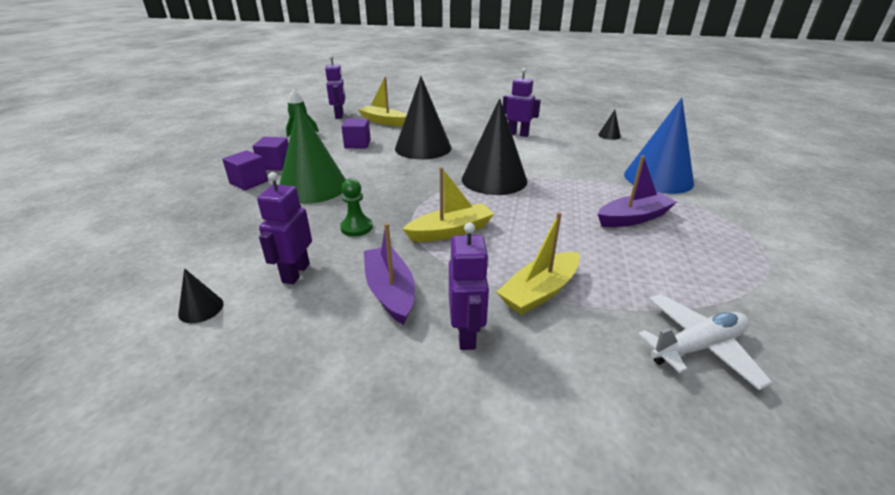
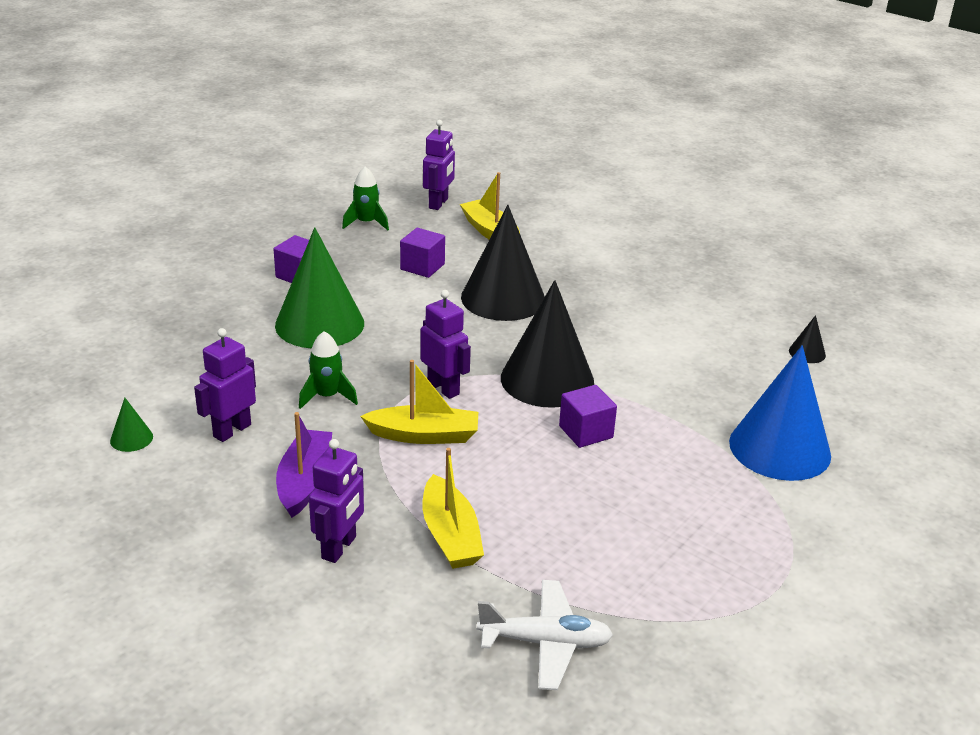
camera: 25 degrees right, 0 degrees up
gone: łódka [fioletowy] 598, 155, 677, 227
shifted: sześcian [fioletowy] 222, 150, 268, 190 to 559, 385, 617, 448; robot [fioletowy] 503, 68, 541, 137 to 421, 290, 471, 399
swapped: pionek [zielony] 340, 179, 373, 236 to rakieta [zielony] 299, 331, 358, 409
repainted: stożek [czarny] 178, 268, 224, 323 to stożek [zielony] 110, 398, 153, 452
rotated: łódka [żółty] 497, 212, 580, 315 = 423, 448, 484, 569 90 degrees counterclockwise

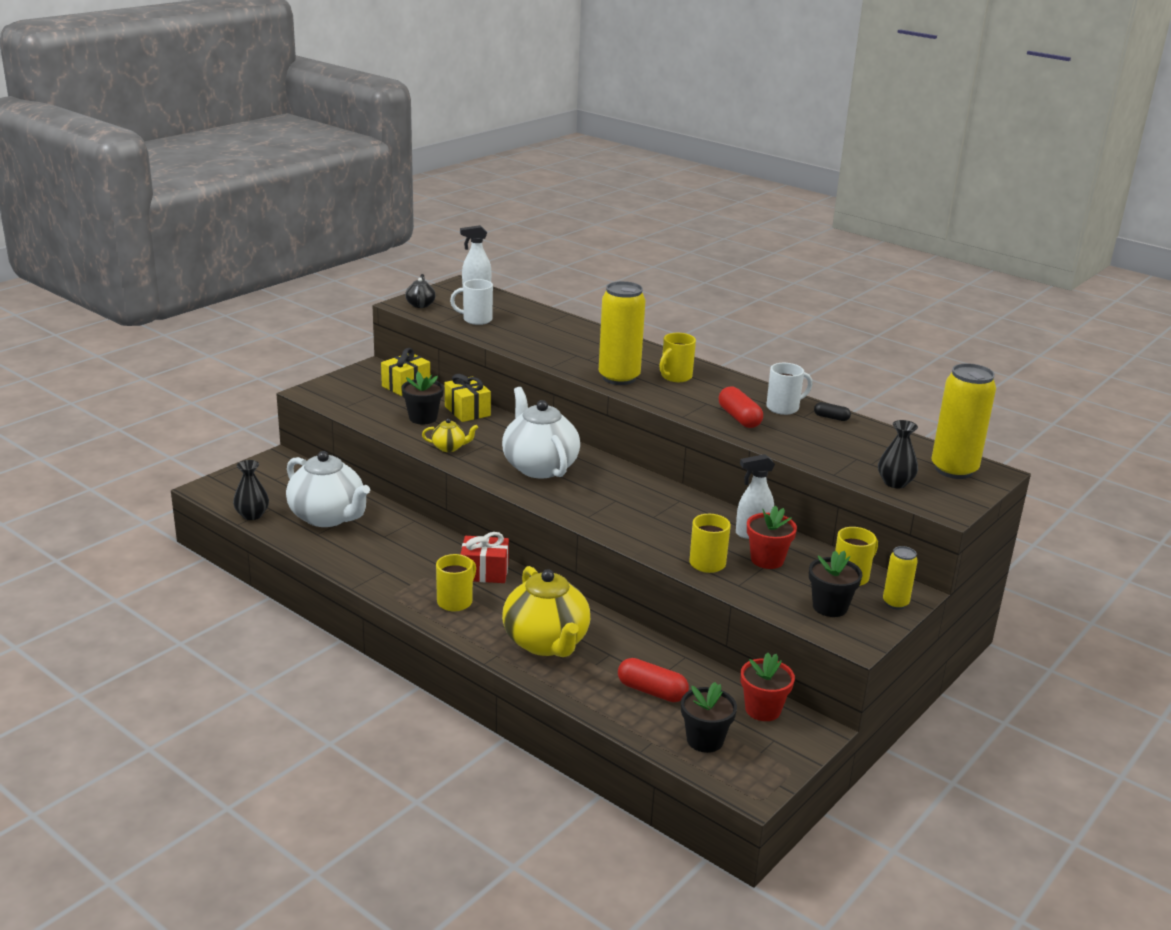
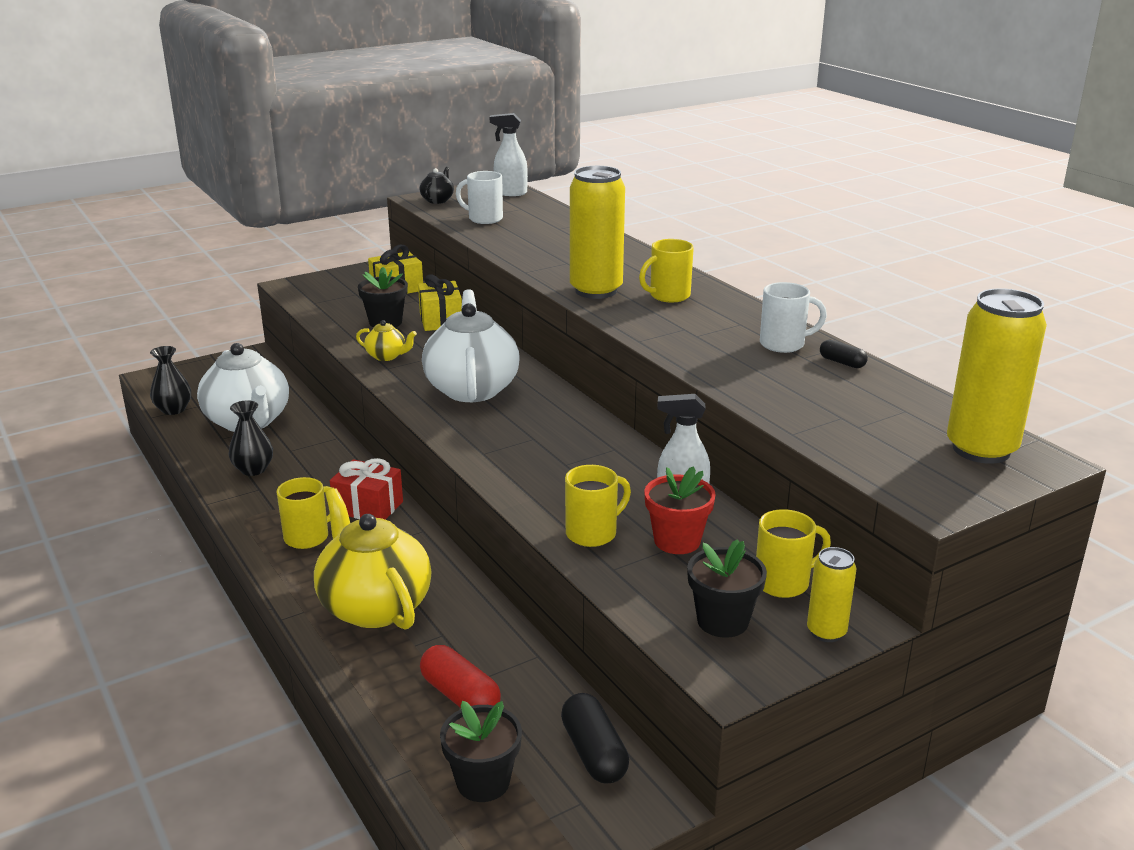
camera: 20 degrees right, 0 degrees up
gone: kapsułka [czerwony] 719, 387, 763, 428
shifted: wazon [czarny] 878, 420, 918, 488 to 229, 400, 273, 476
swapped: doniczka [czerwony] 741, 653, 795, 721 to kapsułka [czarny] 561, 693, 629, 784
rotated: imbryk [żółty] 502, 566, 590, 657 = 314, 488, 432, 630 150 degrees clockwise

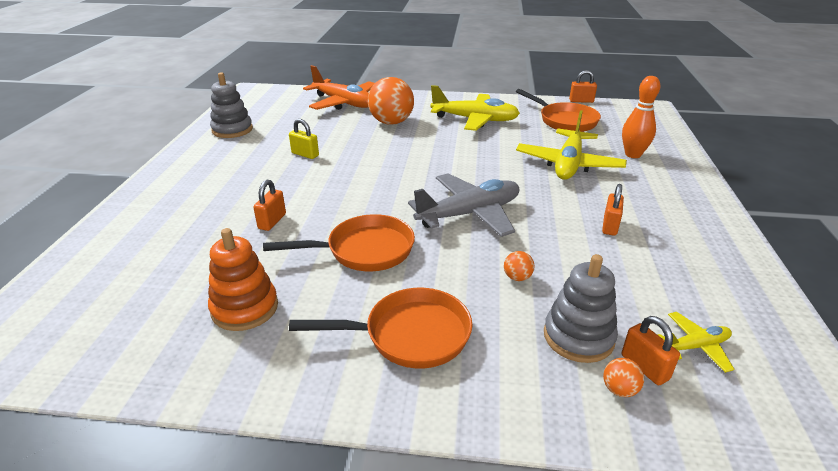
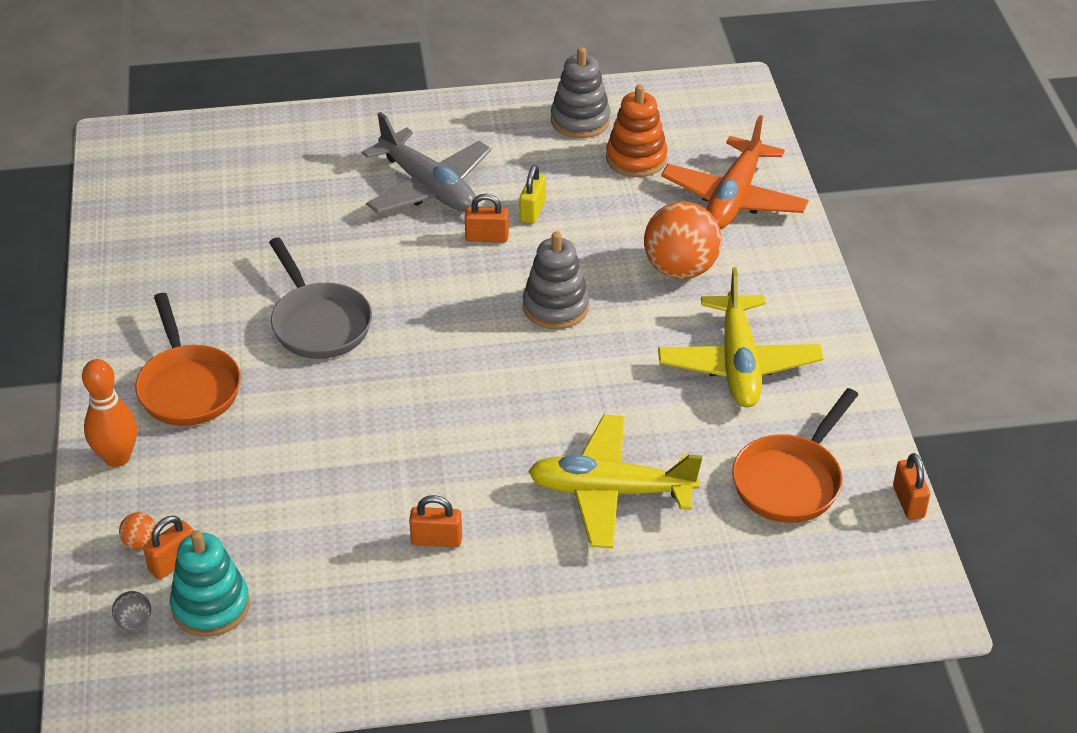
camera: 75 degrees right, 10 degrees up
gone: piłka [pomarańczowy] 504, 251, 535, 281
new: piłka [szary] 112, 591, 151, 630
shifted: zabawka nakładanka [pomarańczowy] 208, 228, 278, 331 to 606, 85, 667, 177; kłódka [pomarańczowy] 253, 180, 286, 231 to 465, 194, 509, 243; samolot [szary] 408, 173, 519, 237 to 362, 112, 491, 214; zabawka nakładanka [szary] 544, 254, 618, 363 to 523, 231, 589, 329; kręgiel [pomarańczowy] 622, 76, 660, 158 to 82, 359, 137, 467
swapped: samolot [żółty] 658, 312, 735, 373 to zabawka nakładanka [turkusowy] 170, 530, 250, 637
repainted: patelnia [pomarańczowy] 263, 214, 415, 272 to patelnia [szary] 269, 237, 372, 359

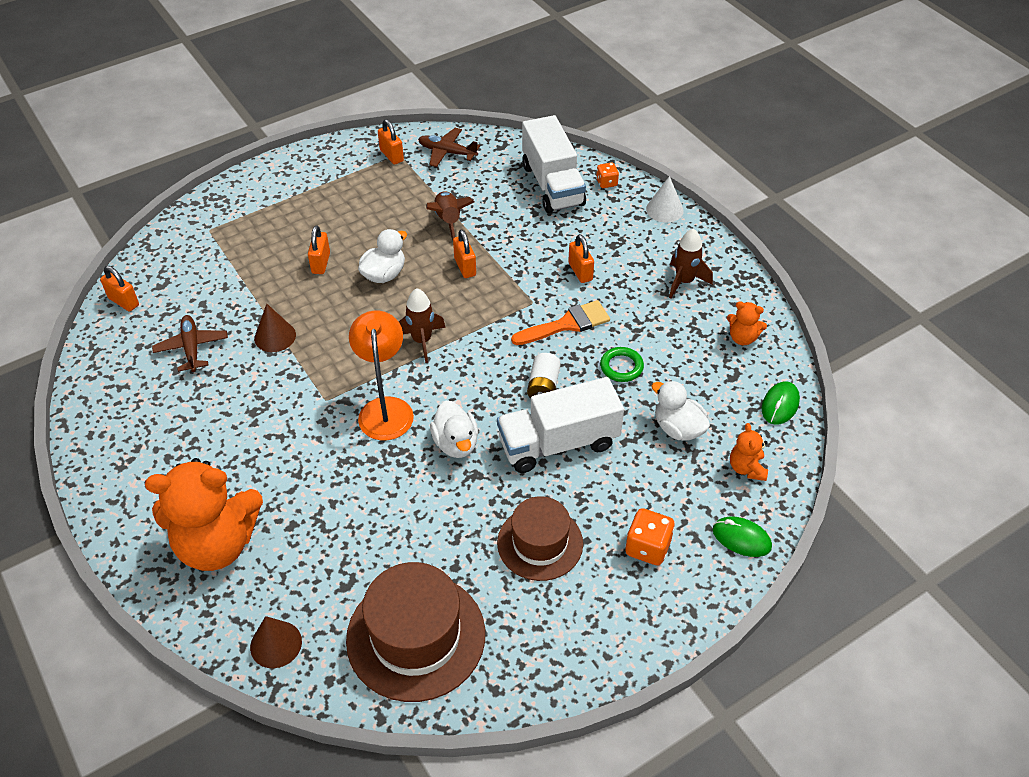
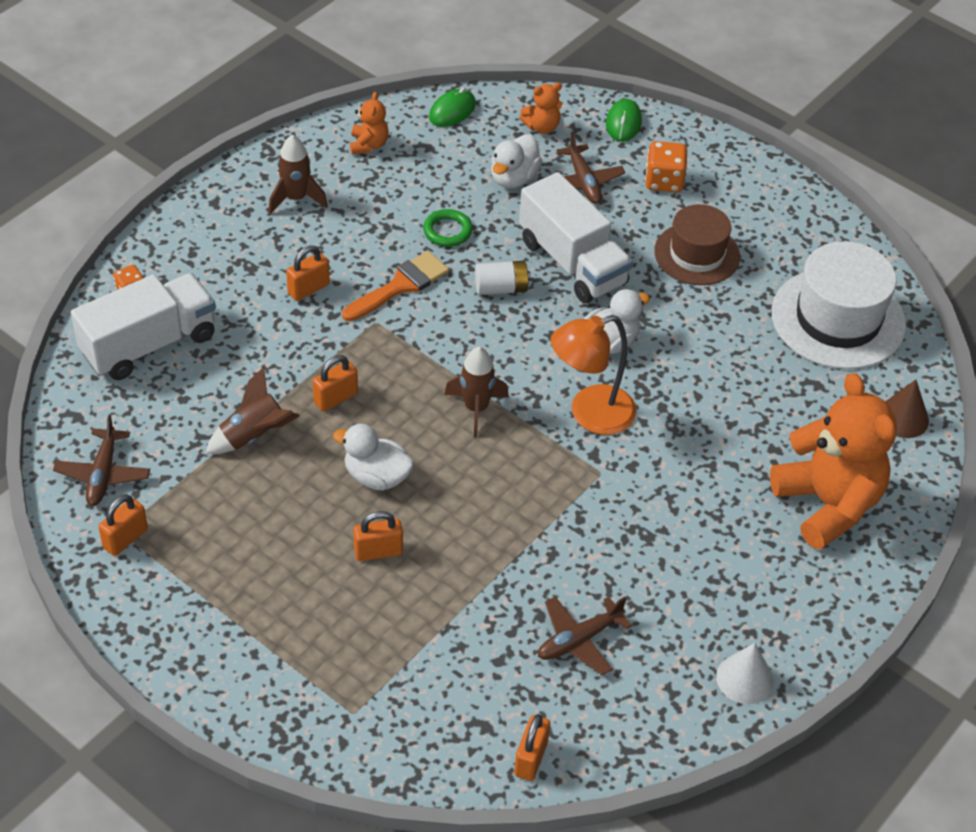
camera: 110 degrees left, 0 degrees up
gone: stożek [brązowy] 254, 304, 296, 352
new: samolot [brązowy] 556, 132, 625, 204
shifted: stożek [biały] 646, 176, 684, 223 to 716, 643, 774, 704
repainted: kapelusz [brązowy] 346, 562, 485, 702 to kapelusz [biały] 772, 241, 906, 370
rotated: pędzel [pomarańczowy] 511, 300, 610, 345 = 342, 251, 449, 322 90 degrees clockwise; myszka [zielony] 761, 381, 800, 425 = 429, 87, 476, 127 60 degrees counterclockwise

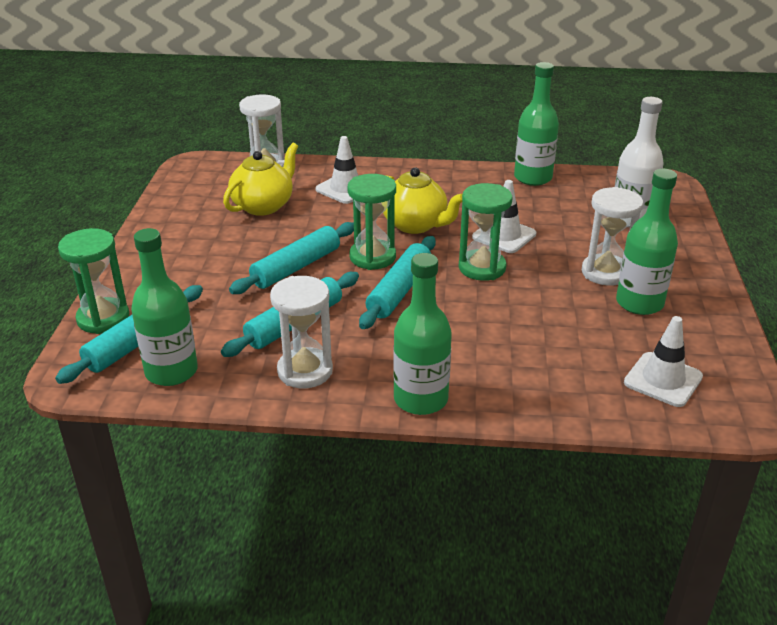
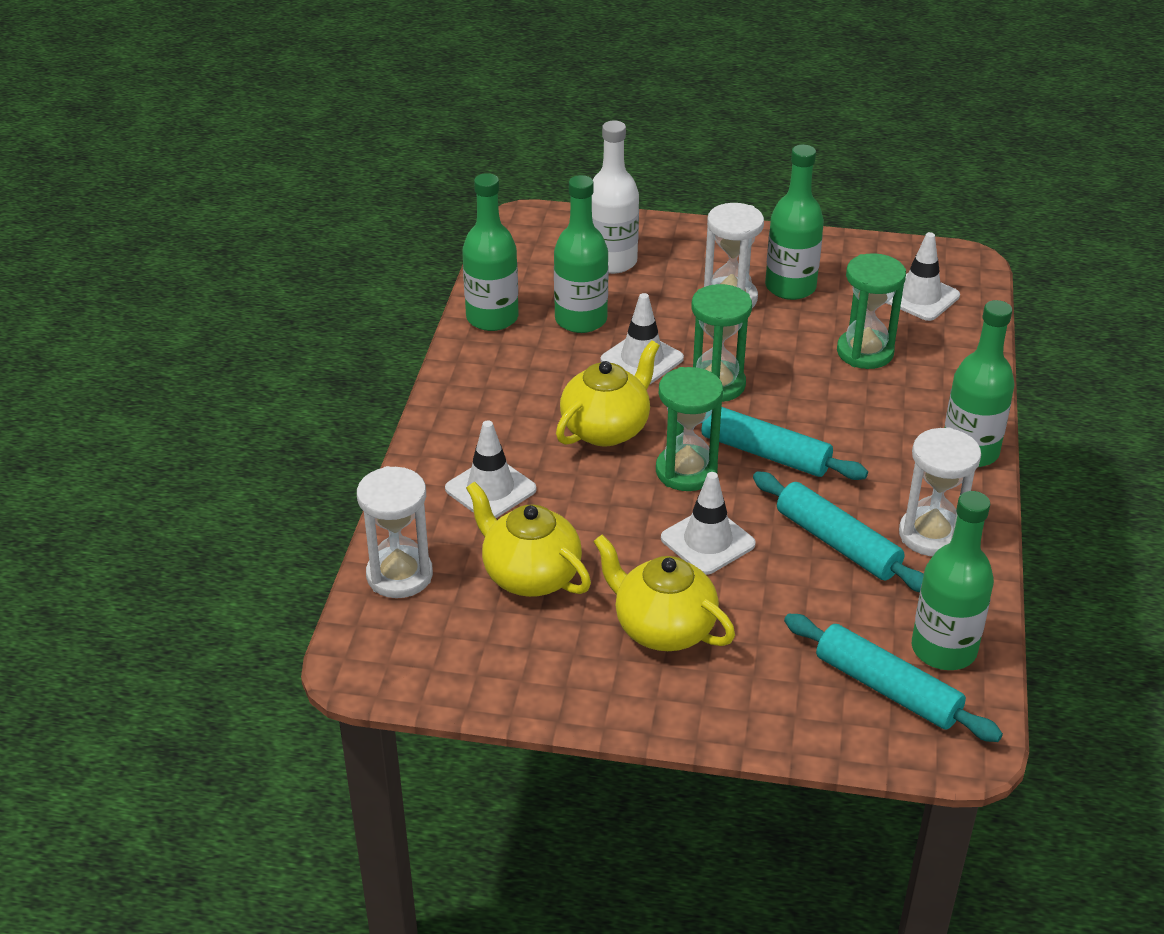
camera: 85 degrees left, 5 degrees up
new: butelka [zielony] 554, 175, 609, 333; imbryk [żółty] 593, 535, 735, 651
shifted: klepsydra [zielony] 58, 228, 129, 334 to 837, 253, 906, 369
swapped: wałek do ciasta [turkusowy] 229, 222, 354, 294 to pachołek [biały] 661, 472, 756, 575

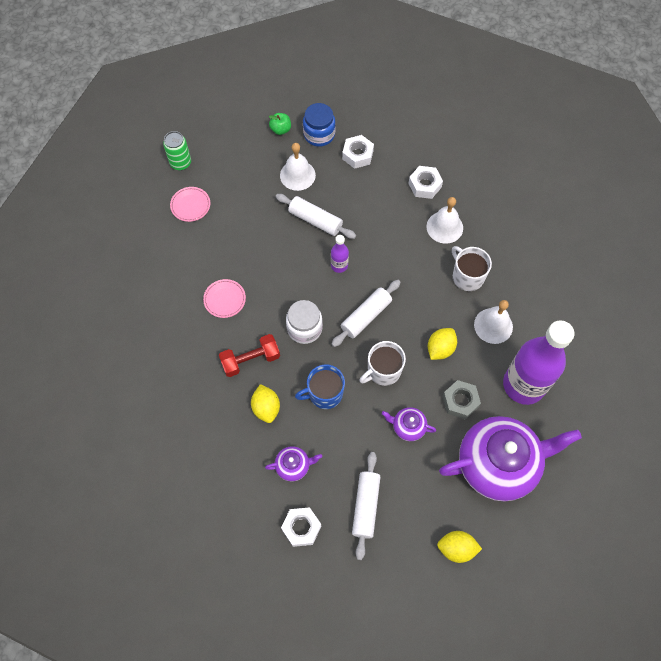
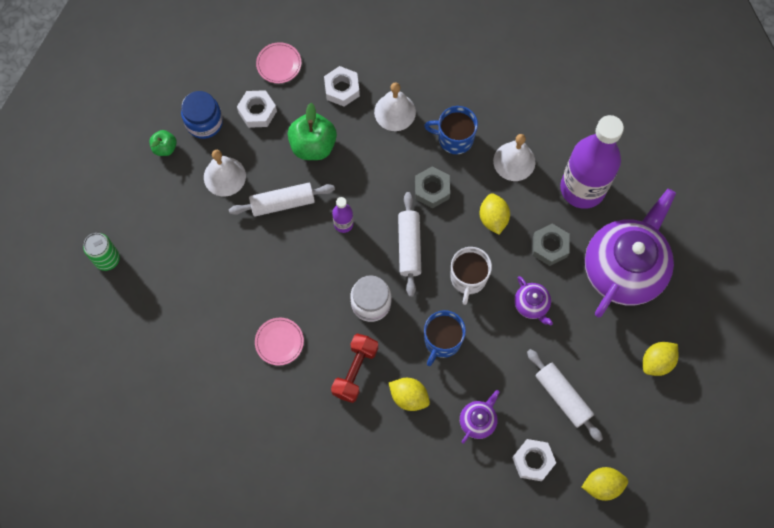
camera: 45 degrees left, 5 degrees up
new: jabłko [zielony] 288, 103, 337, 160; nakrętka [szary] 415, 166, 450, 208; cytryna [żółty] 582, 467, 628, 501
shifted: talerz [różowy] 170, 187, 210, 222 to 256, 42, 301, 84
repainted: kubek [biały] 452, 246, 492, 291 to kubek [niebieski] 424, 106, 478, 154
rotated: imbryk [fioletowy] 382, 407, 436, 441 = 514, 276, 553, 325 90 degrees counterclockwise

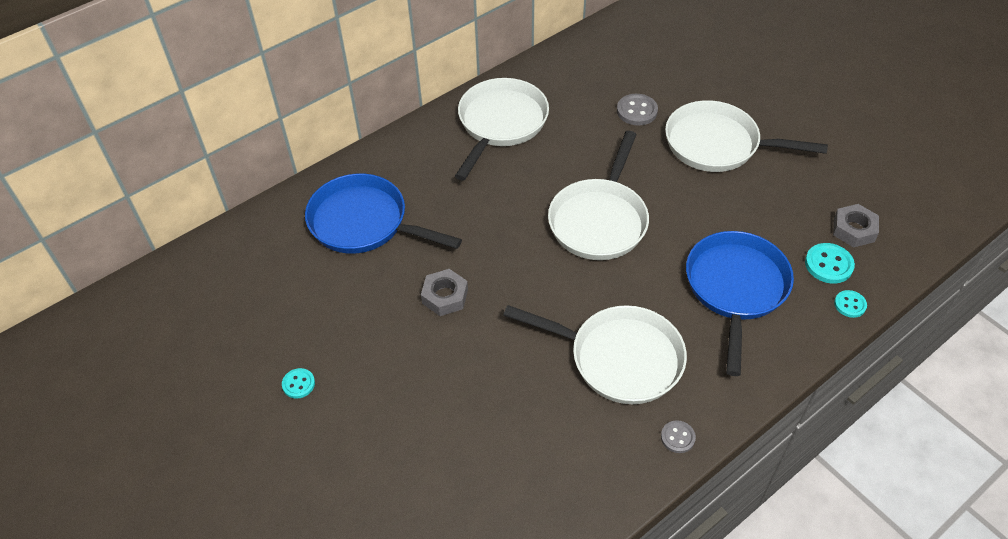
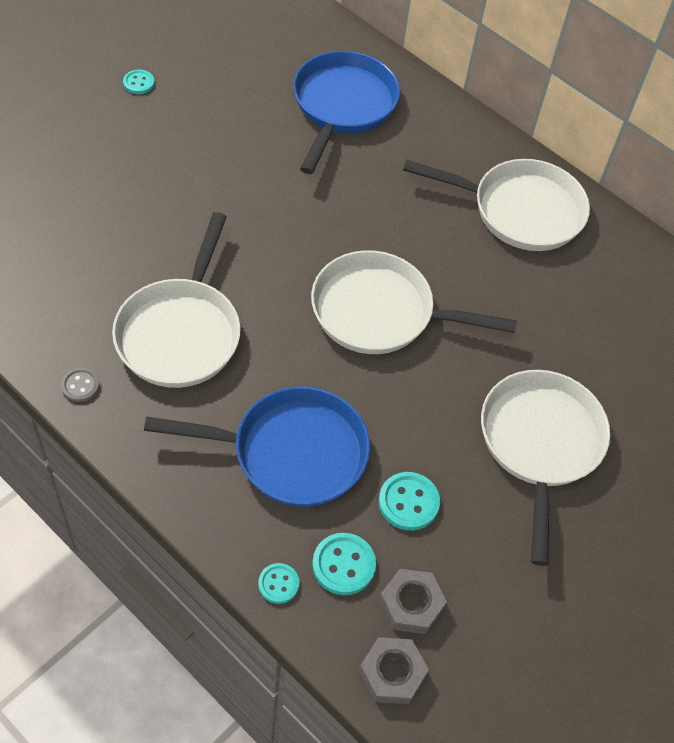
camera: 75 degrees right, 5 degrees up
gone: guzik [szary] 617, 94, 658, 125
new: guzik [turkusowy] 379, 472, 440, 531
shifted: nakrętka [szary] 421, 269, 468, 316 to 359, 637, 429, 704

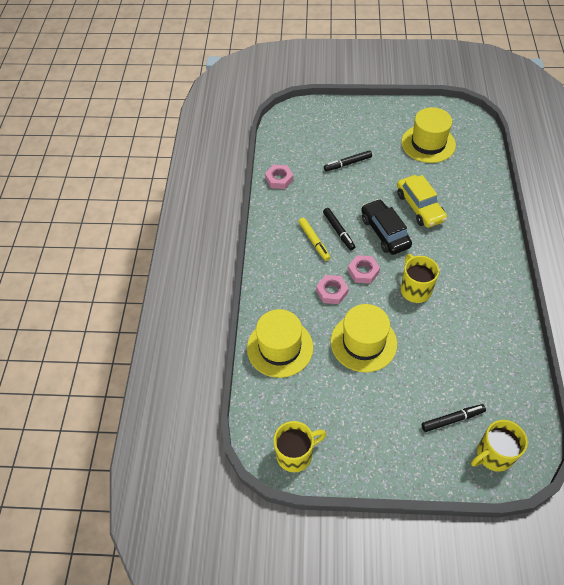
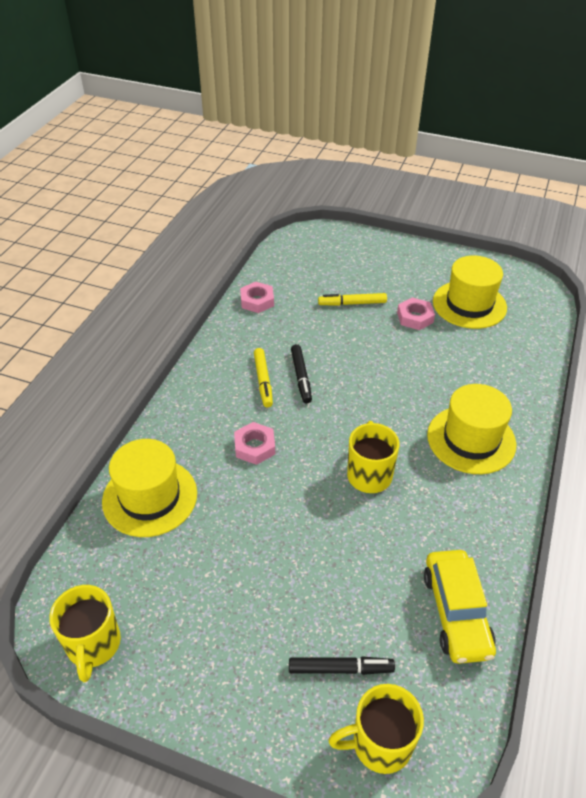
camera: 15 degrees right, 10 degrees down
gone: samochód [czarny] 361, 199, 412, 255
shifted: kapelusz [żółty] 331, 304, 397, 372 to 427, 384, 516, 474; nakrętka [różowy] 348, 255, 380, 284 to 397, 297, 435, 330; samochód [żółty] 397, 175, 447, 228 to 424, 550, 496, 664
repainted: flamaster [czarny] 324, 150, 372, 171 to flamaster [żółty] 318, 293, 387, 306
rotated: kubek [żółty] 274, 421, 326, 472 = 49, 585, 121, 682 90 degrees clockwise

